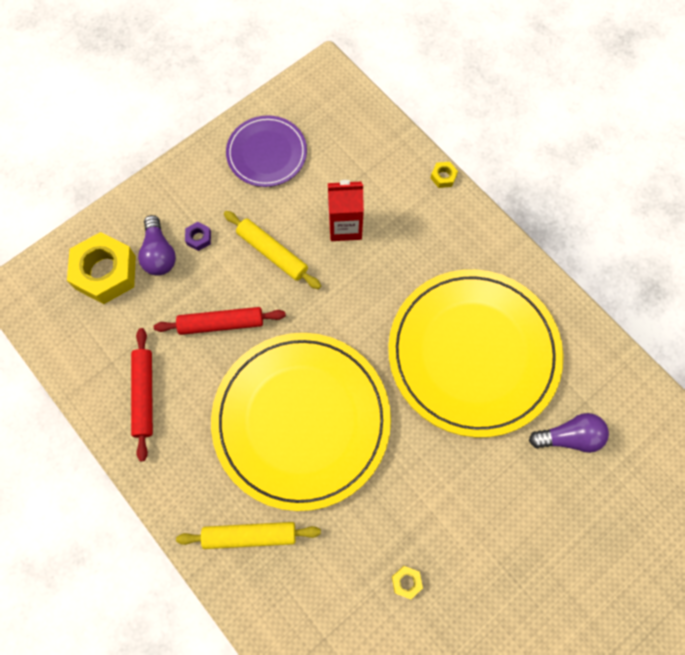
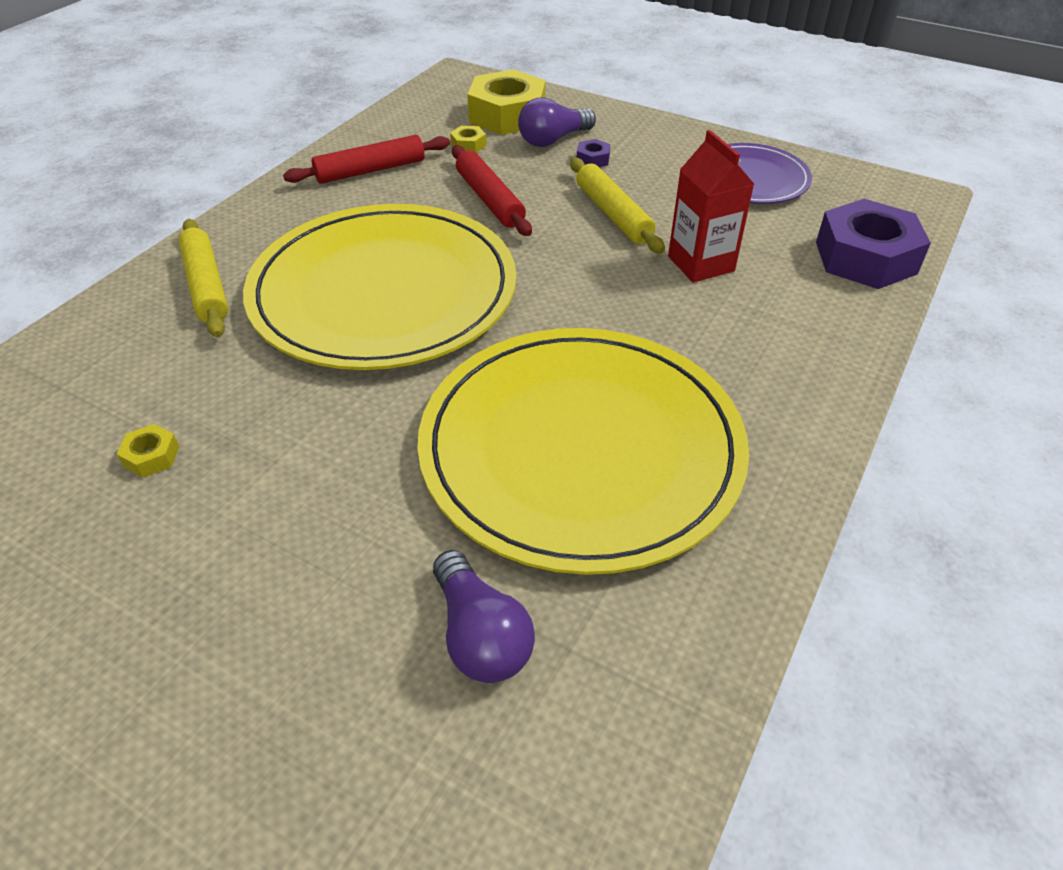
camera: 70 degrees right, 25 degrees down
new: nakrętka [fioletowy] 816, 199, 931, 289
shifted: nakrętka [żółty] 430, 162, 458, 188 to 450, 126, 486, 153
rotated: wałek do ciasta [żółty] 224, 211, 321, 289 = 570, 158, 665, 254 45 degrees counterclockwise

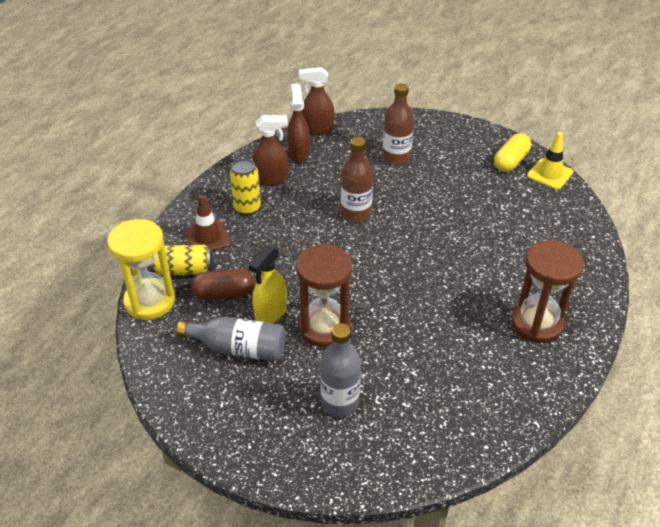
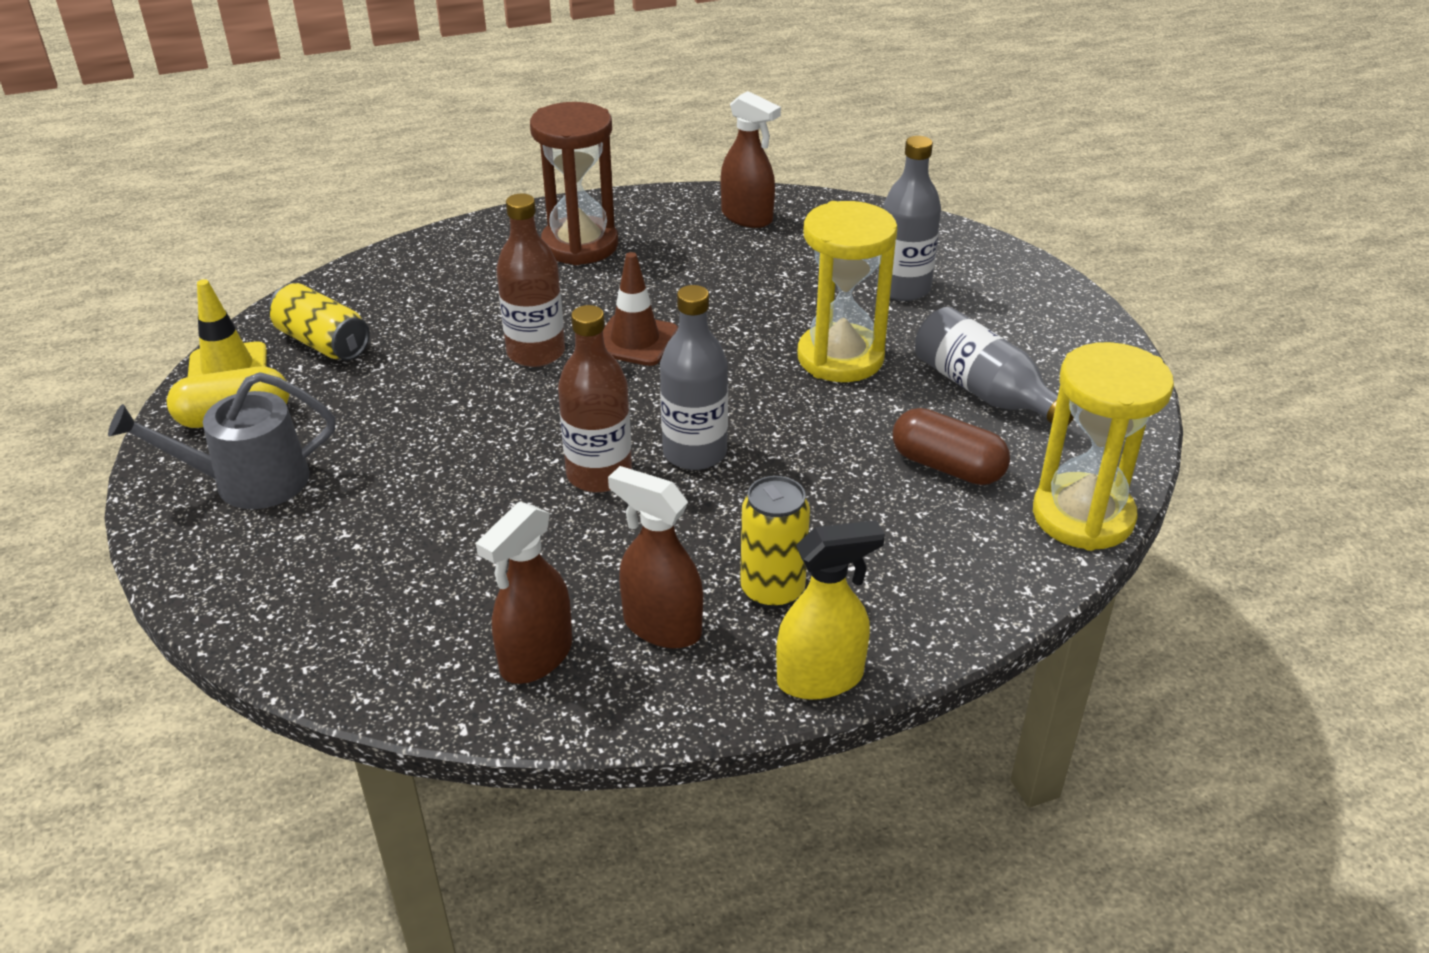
camera: 140 degrees left, 5 degrees down
new: konewka [szary] 108, 372, 335, 509; butelka [szary] 660, 285, 728, 470
shifted: puszka [żółty] 150, 245, 213, 275 to 269, 283, 370, 360; pachołek [brązowy] 185, 195, 231, 251 to 603, 252, 678, 366; spryskiwacz [żółty] 248, 245, 287, 323 to 776, 520, 885, 700; spryskiwacz [brązowy] 299, 67, 334, 135 to 721, 91, 781, 228; butelka [brązowy] 382, 83, 414, 165 to 496, 193, 565, 367
repainted: klepsydra [brązowy] 296, 244, 353, 347 to klepsydra [żółty] 797, 201, 897, 382

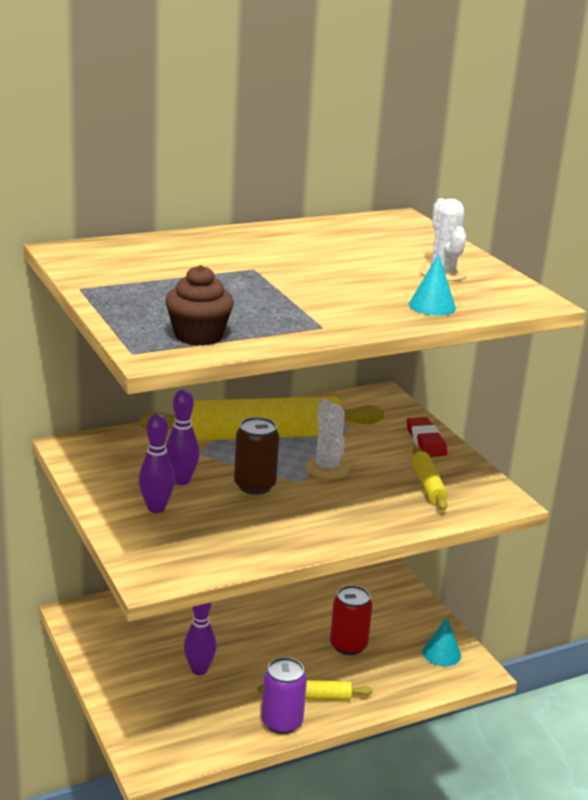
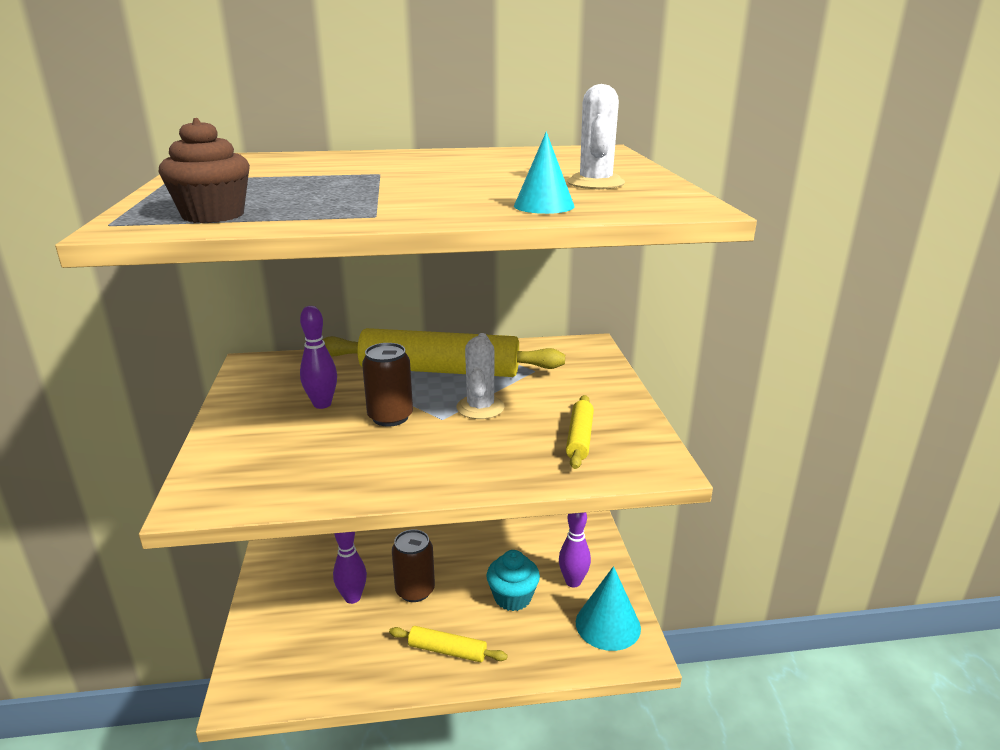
camera: 20 degrees right, 0 degrees up
gone: puszka [fioletowy] 261, 657, 307, 734; gumka do mazania [czerwony] 406, 417, 447, 457
new: puszka [brązowy] 392, 529, 435, 602
shifted: kręgiel [fioletowy] 139, 414, 175, 513 to 559, 512, 591, 587
swapped: puszka [czerwony] 330, 585, 373, 655 to muffinka [turkusowy] 487, 550, 540, 611
scaled: stożek [turkusowy] 423, 617, 461, 666 = 576, 566, 641, 651 x1.54

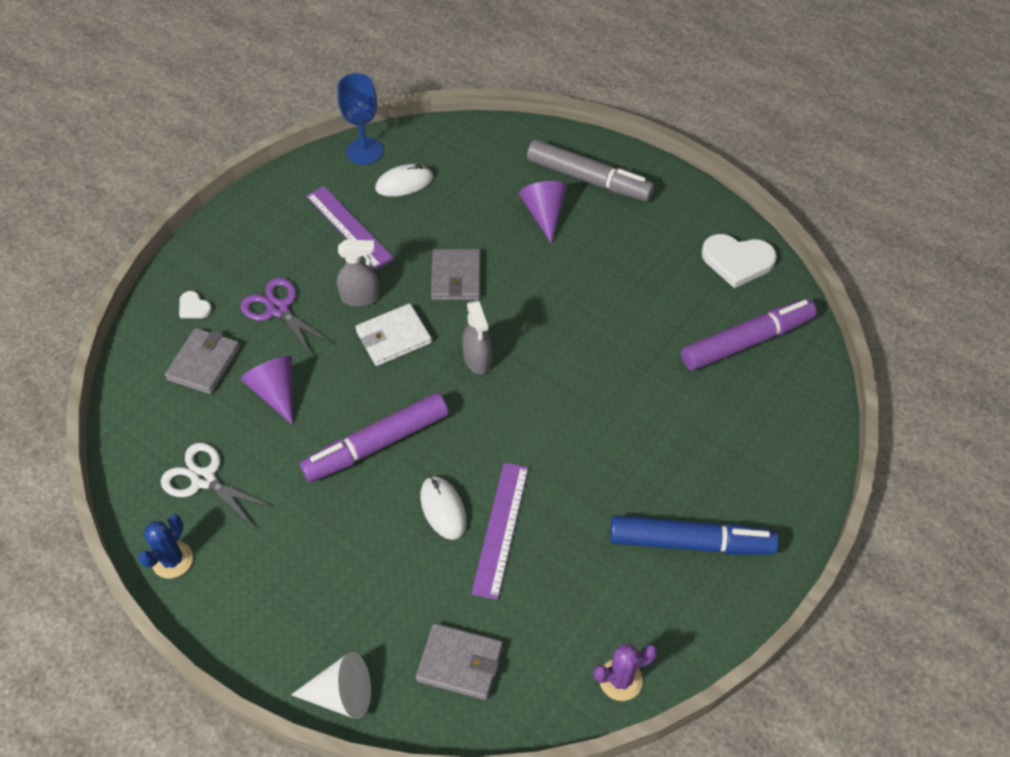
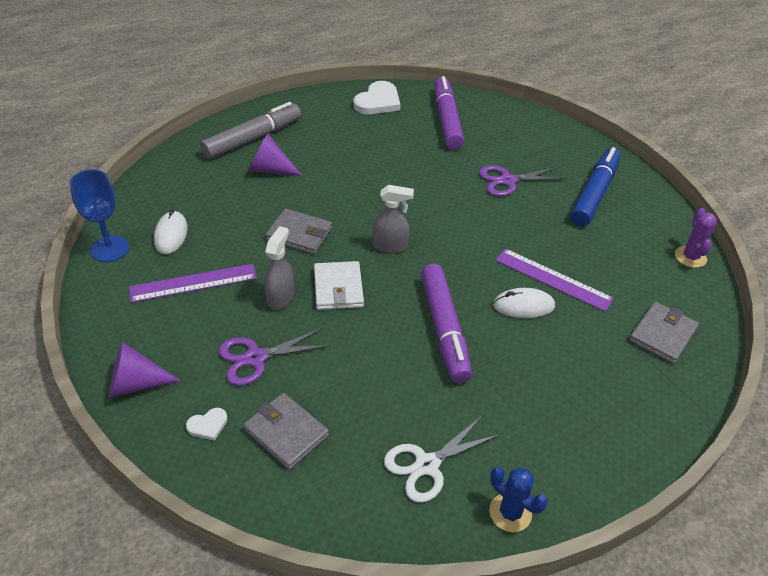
camera: 70 degrees left, 10 degrees down
gone: stożek [biały] 291, 652, 371, 719
new: nożyczki [fioletowy] 479, 165, 567, 196
shifted: stożek [fioletowy] 241, 356, 293, 425 to 109, 342, 181, 398

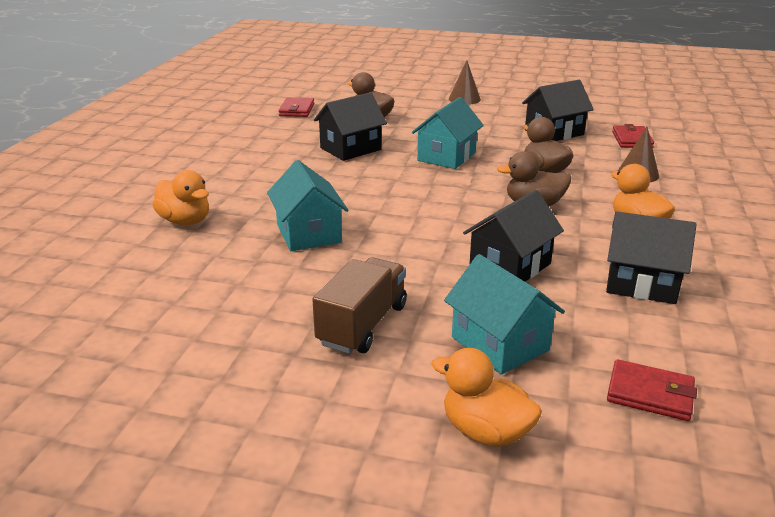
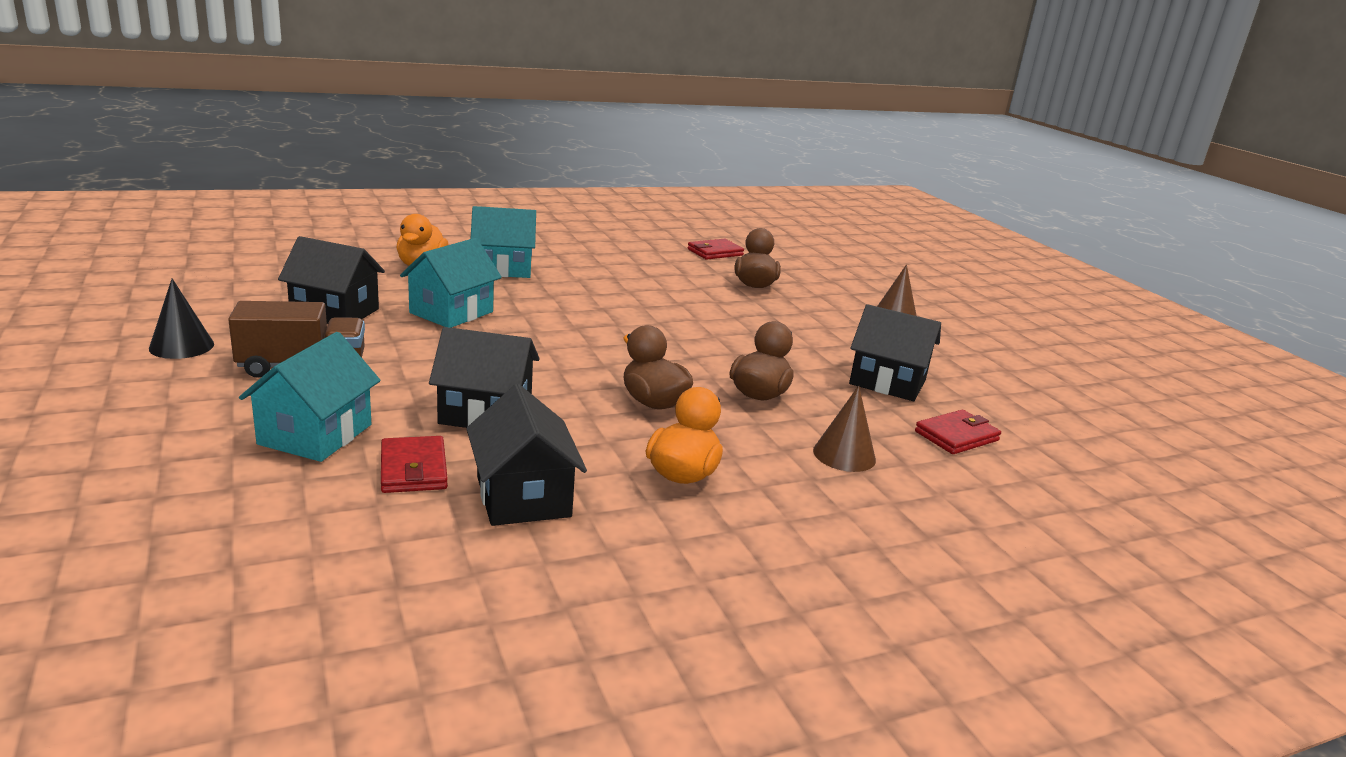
camera: 50 degrees right, 5 degrees down
gone: kaczka [pomarańczowy] 432, 348, 542, 447
new: stożek [czarny] 149, 279, 214, 359
shifted: domek [czarny] 314, 92, 387, 161 to 278, 236, 385, 324; domek [turkusowy] 412, 97, 484, 169 to 470, 206, 536, 278; portfel [czerwony] 607, 359, 697, 421 to 381, 436, 448, 493

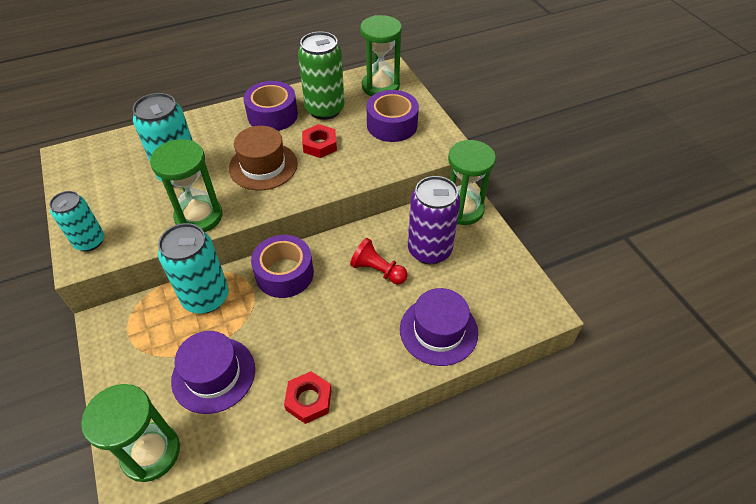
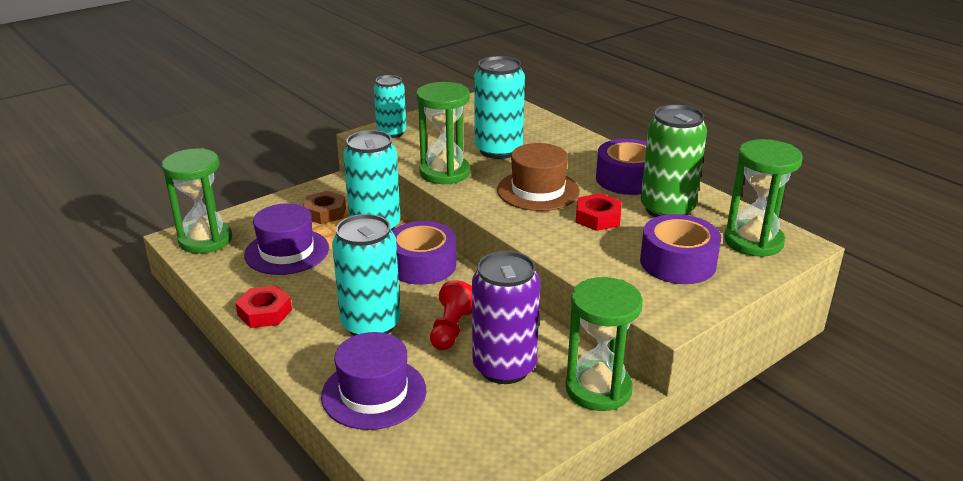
camera: 75 degrees right, 20 degrees down
new: nakrętka [brązowy] 303, 191, 346, 224; puszka [turkusowy] 332, 214, 401, 336

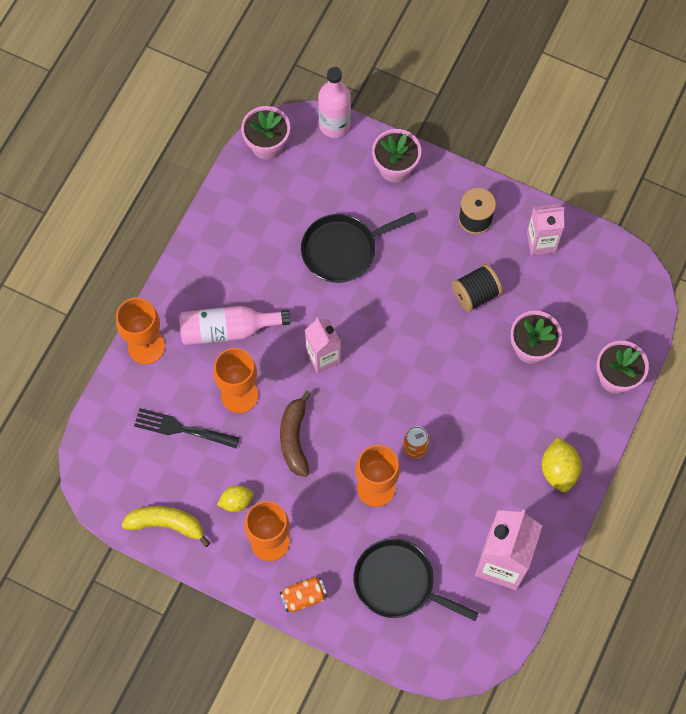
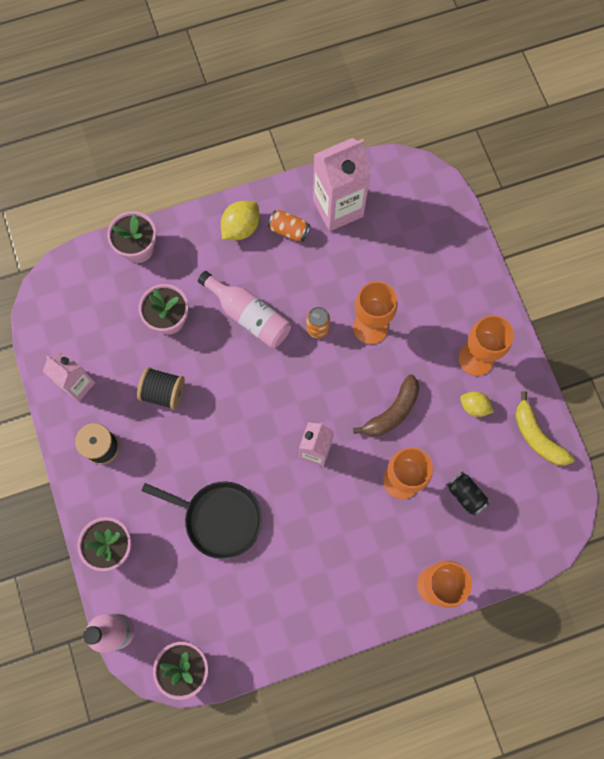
camera: 135 degrees left, 5 degrees up
gone: patelnia [czarny] 354, 539, 479, 621
shifted: butelka [różowy] 179, 306, 290, 345 to 198, 271, 291, 348; puszka [pomarańczowy] 280, 577, 327, 612 to 268, 210, 310, 242
swapped: widelec [czarny] 134, 408, 240, 449 to puszka [czarny] 447, 472, 489, 516

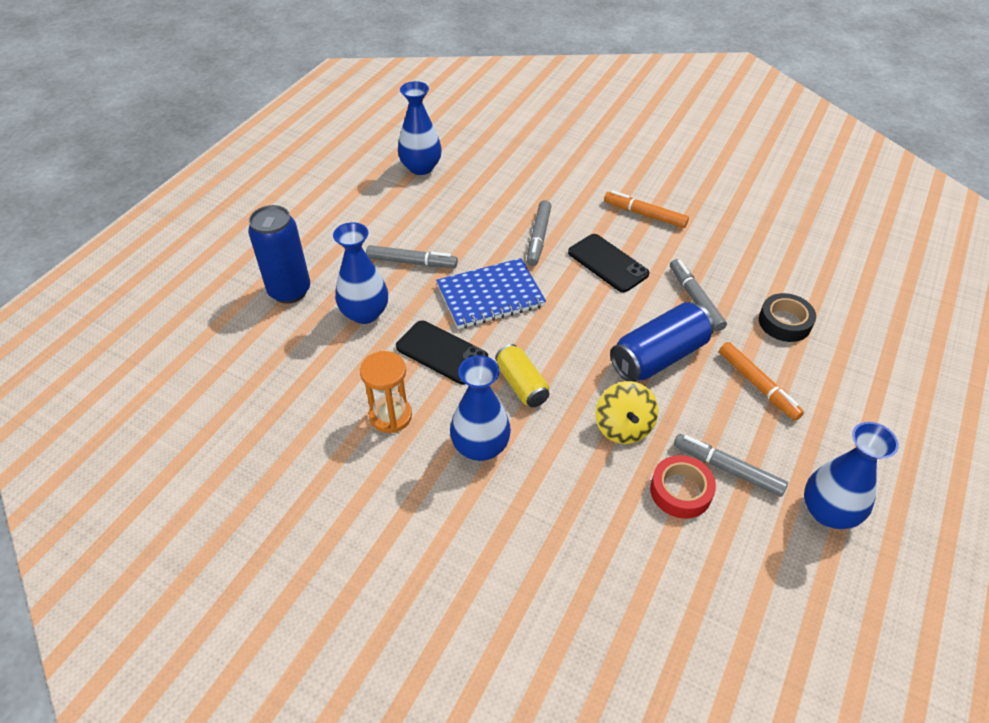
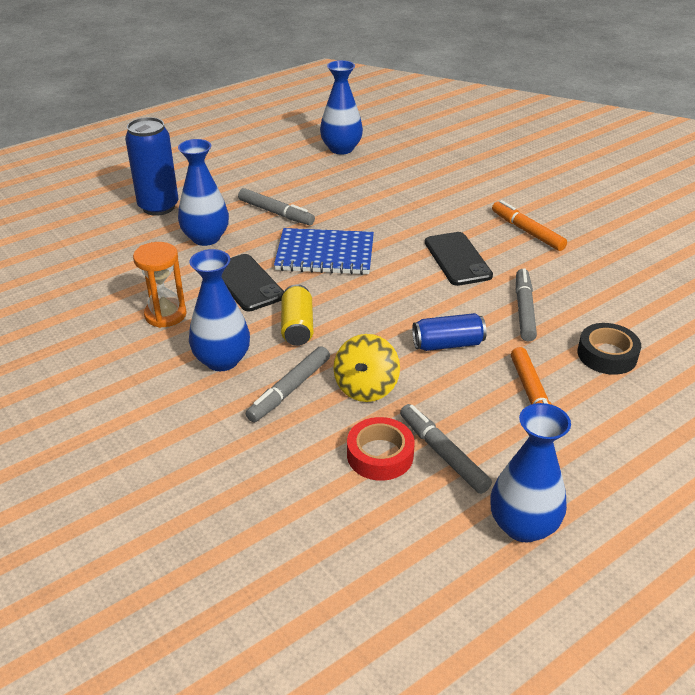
camera: 25 degrees right, 10 degrees down
shifted: flamaster [szary] 527, 200, 551, 266 to 246, 346, 330, 422
scaled: puszka [niebieski] 610, 302, 714, 382 = 412, 313, 487, 351 x0.63

